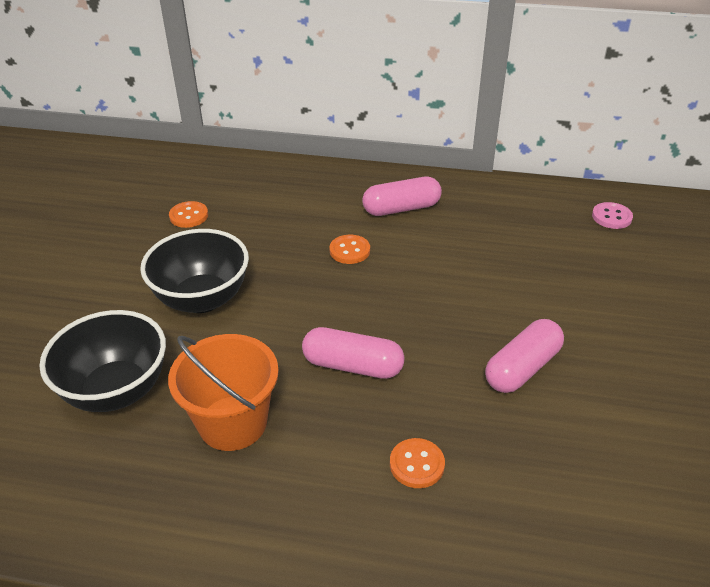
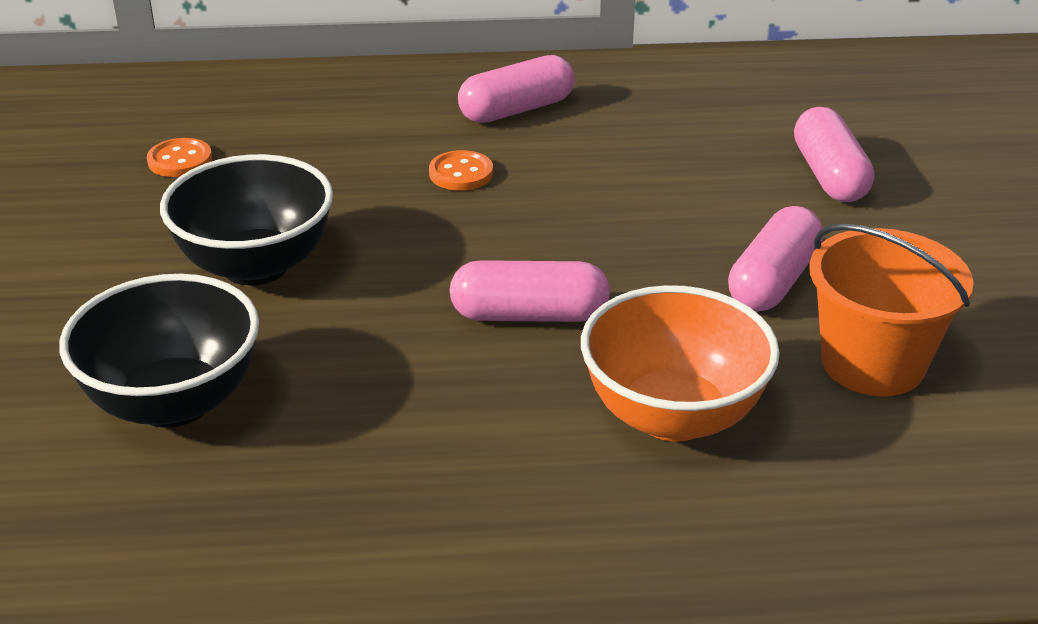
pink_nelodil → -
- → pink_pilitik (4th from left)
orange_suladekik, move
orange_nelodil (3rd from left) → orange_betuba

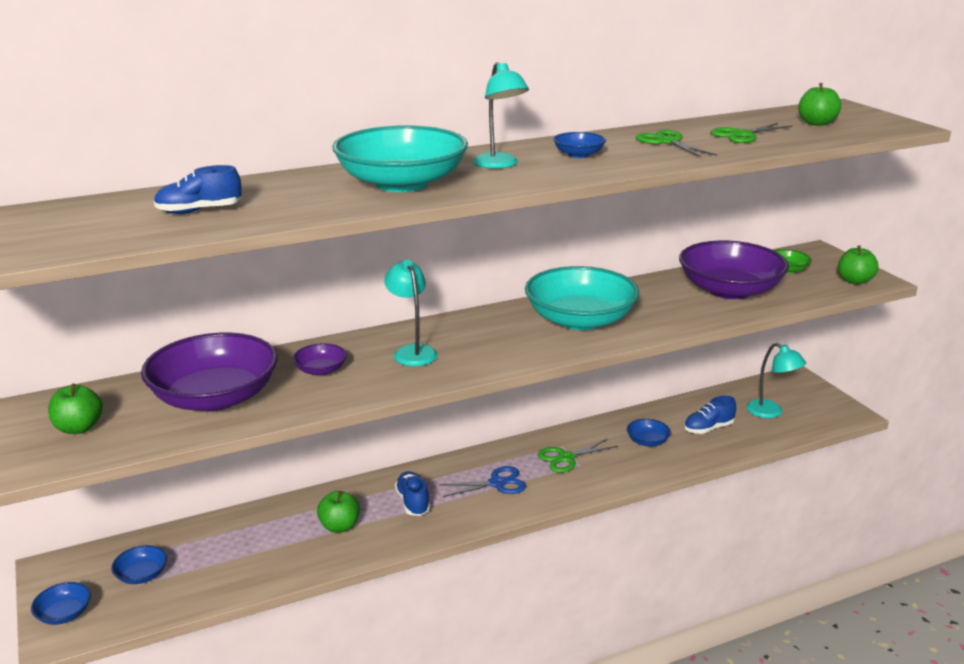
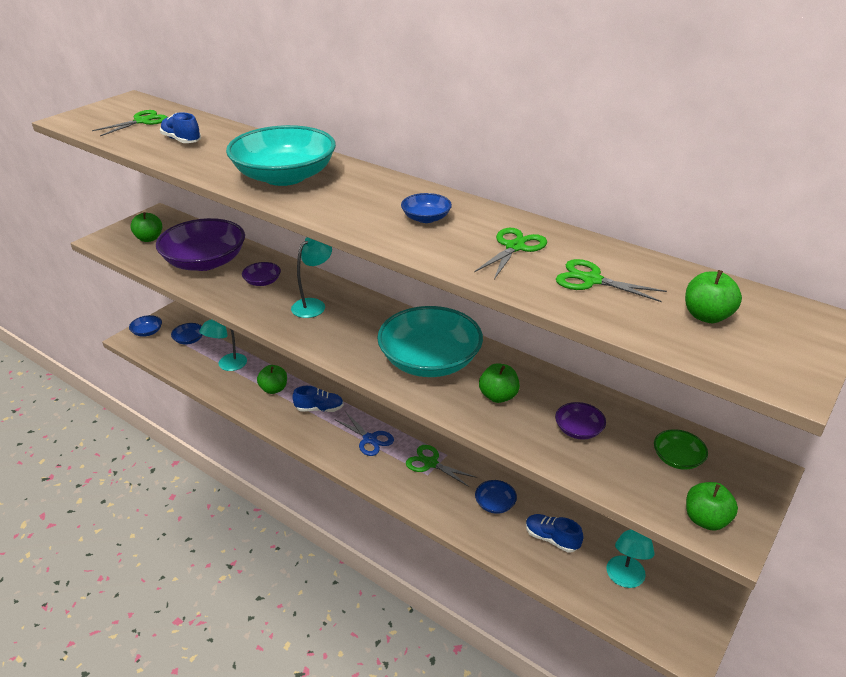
- → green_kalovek (1st from left)
- → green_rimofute (3rd from left)
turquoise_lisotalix (2nd from left in the first image) → turquoise_lisotalix (1st from left), move
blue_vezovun (2nd from left), 45 degrees clockwise
purple_betuba (3rd from left), x0.43

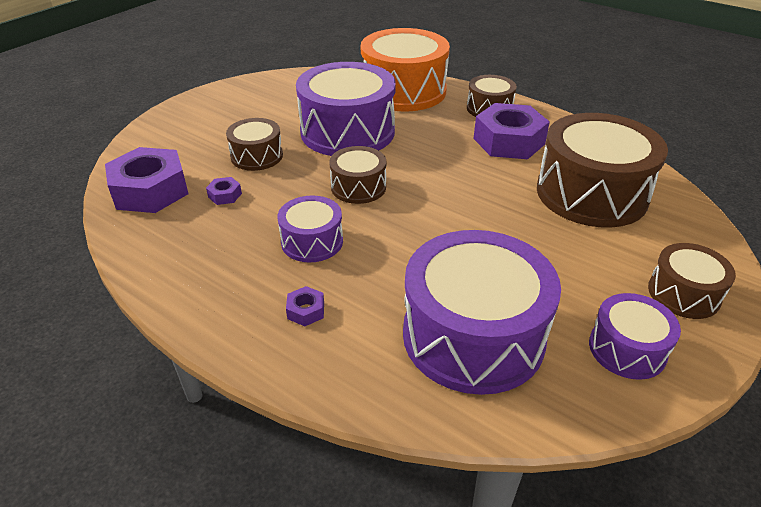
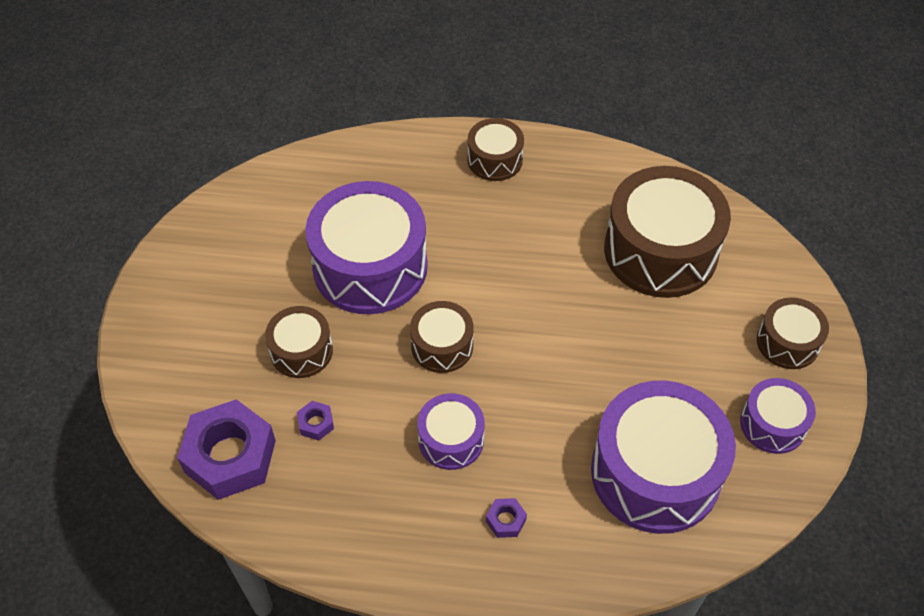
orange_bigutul → -
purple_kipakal (4th from left) → -

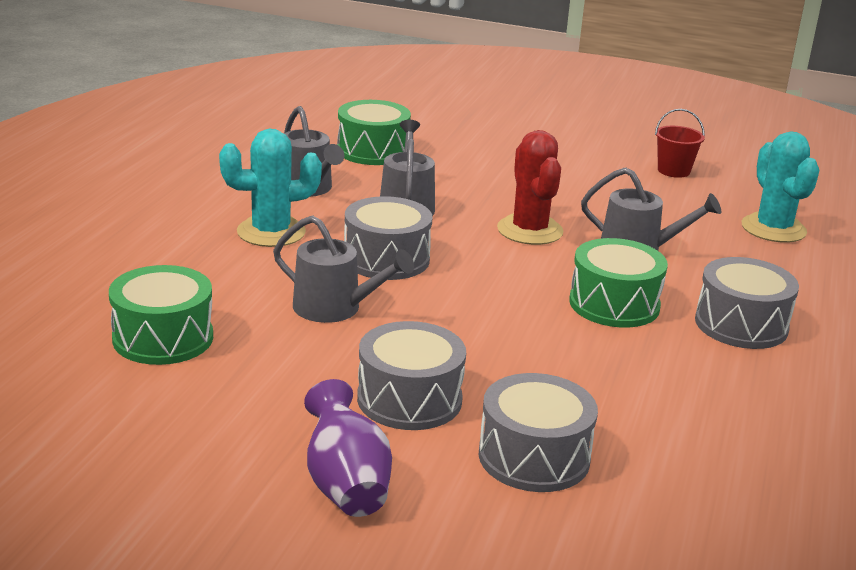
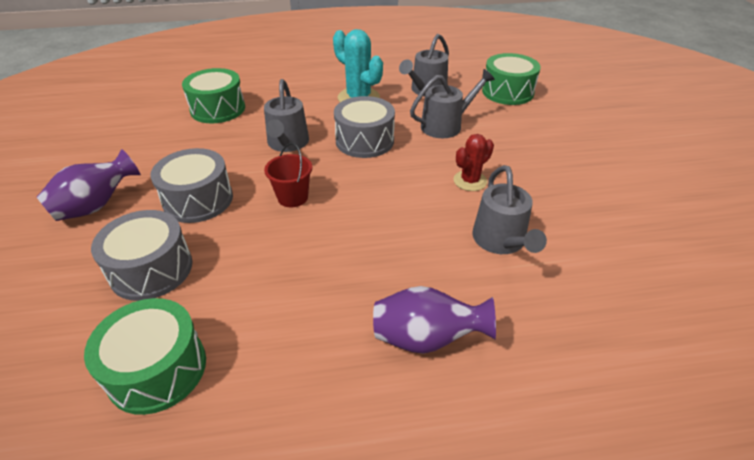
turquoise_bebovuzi (2nd from left) → -
green_bigutul (3rd from left in the first image) → green_bigutul (1st from left), move
red_suladekik, move
grey_bigutul (4th from left) → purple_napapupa (2nd from left)
red_bebovuzi, x0.63

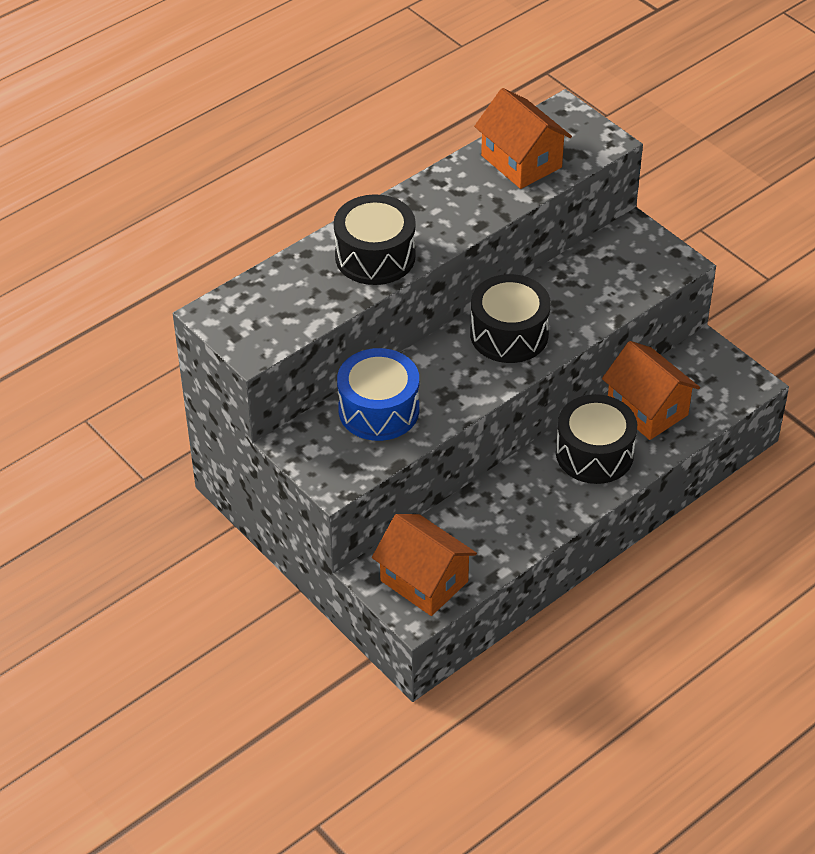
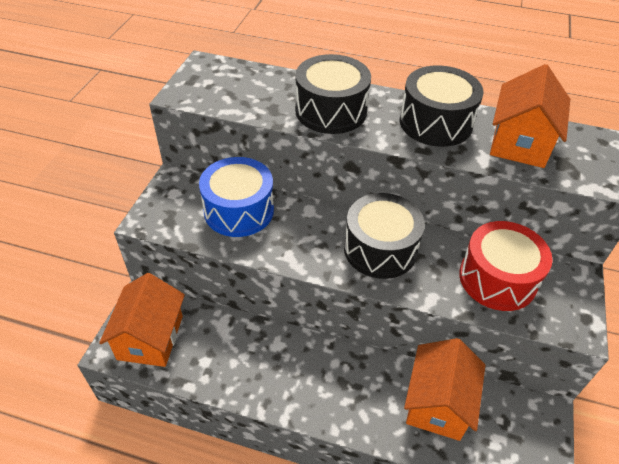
- → red_bigutul
black_bigutul (3rd from left), move

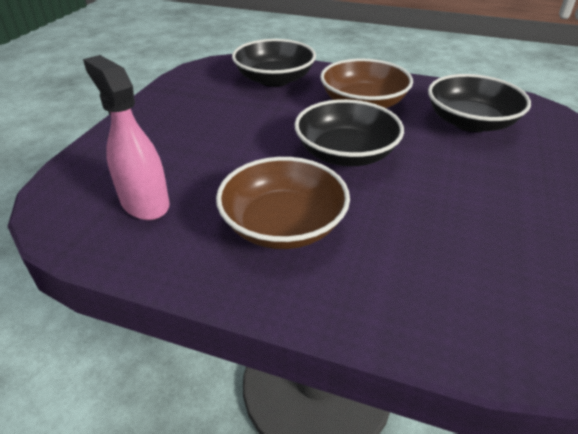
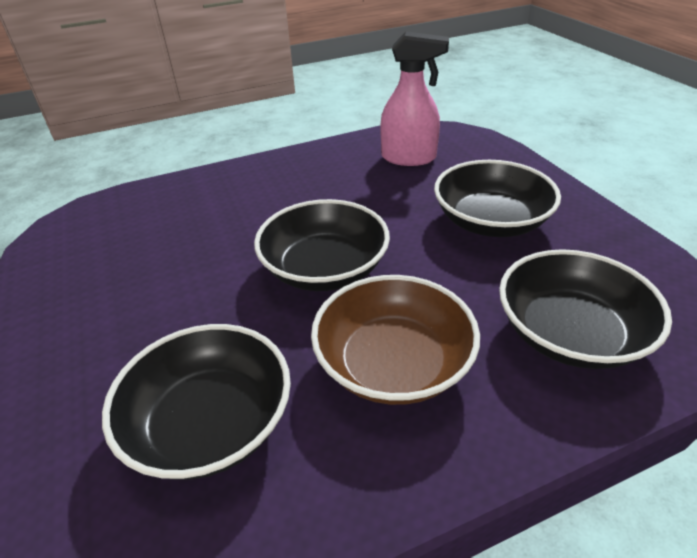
brown_betuba (1st from left) → -
- → black_betuba (3rd from left)

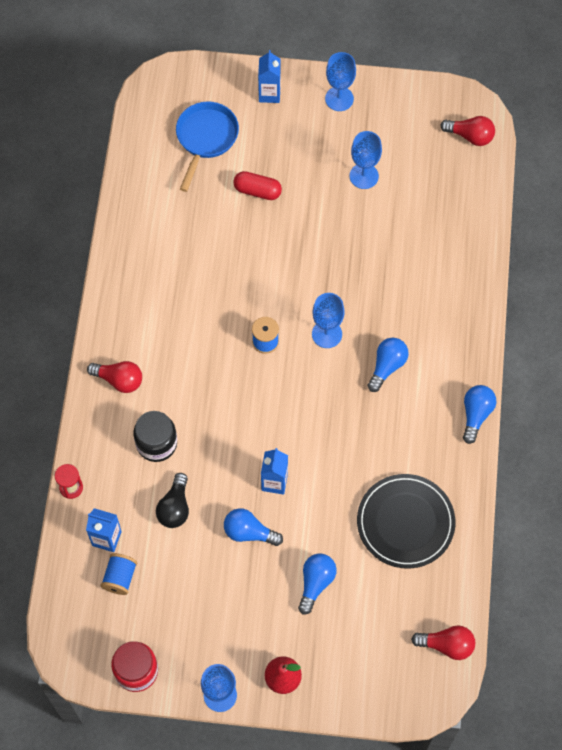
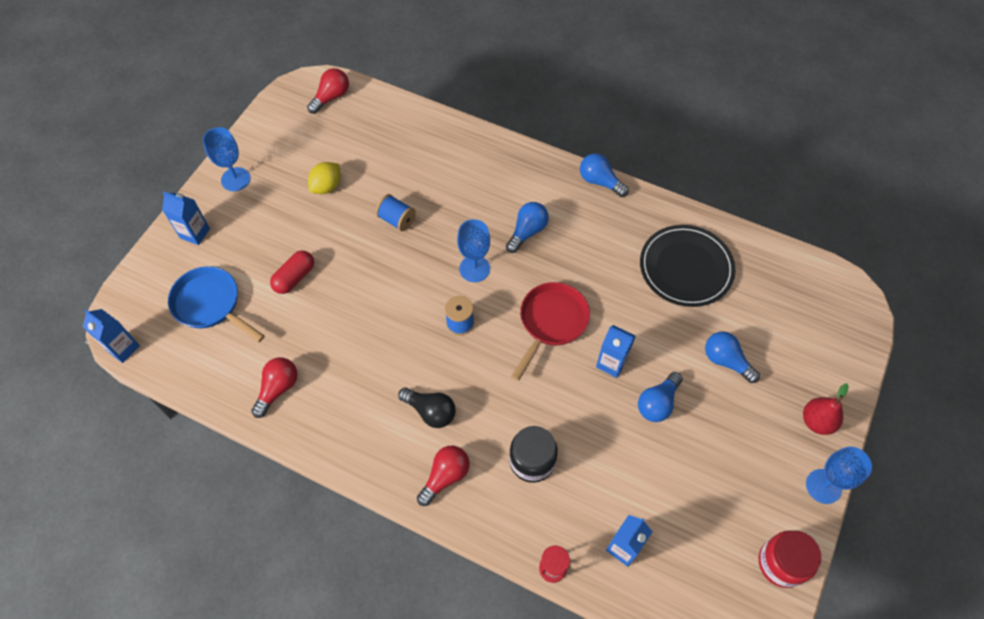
- → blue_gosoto (1st from left)
- → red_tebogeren
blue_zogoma (1st from left), move
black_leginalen, move
red_leginalen (2nd from left in the first image) → red_leginalen (1st from left), move
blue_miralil (4th from left) → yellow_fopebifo
blue_leginalen (3rd from left in the first image) → blue_leginalen (1st from left), 75 degrees clockwise

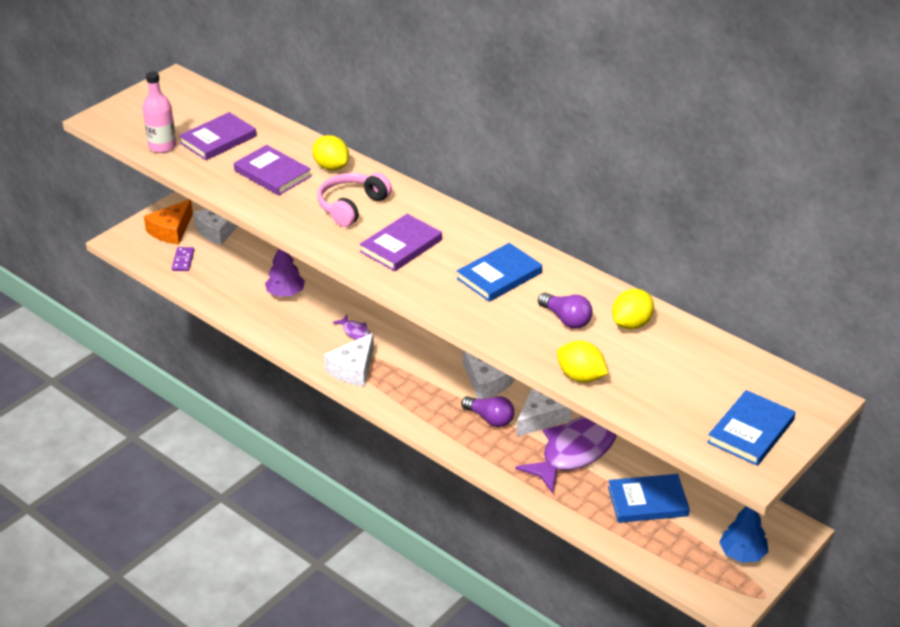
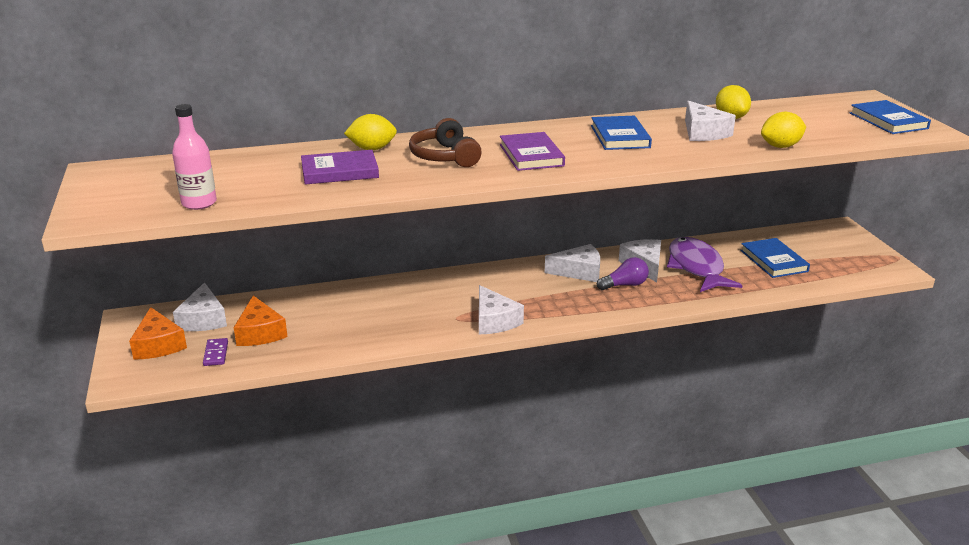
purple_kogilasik (1st from left) → -
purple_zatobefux → -
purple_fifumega (1st from left) → -
blue_zatobefux → -
- → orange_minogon (2nd from left)
purple_leginalen (2nd from left) → white_minogon (5th from left)
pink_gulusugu → brown_gulusugu
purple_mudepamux, 45 degrees clockwise
blue_kogilasik (2nd from left), 45 degrees counterclockwise

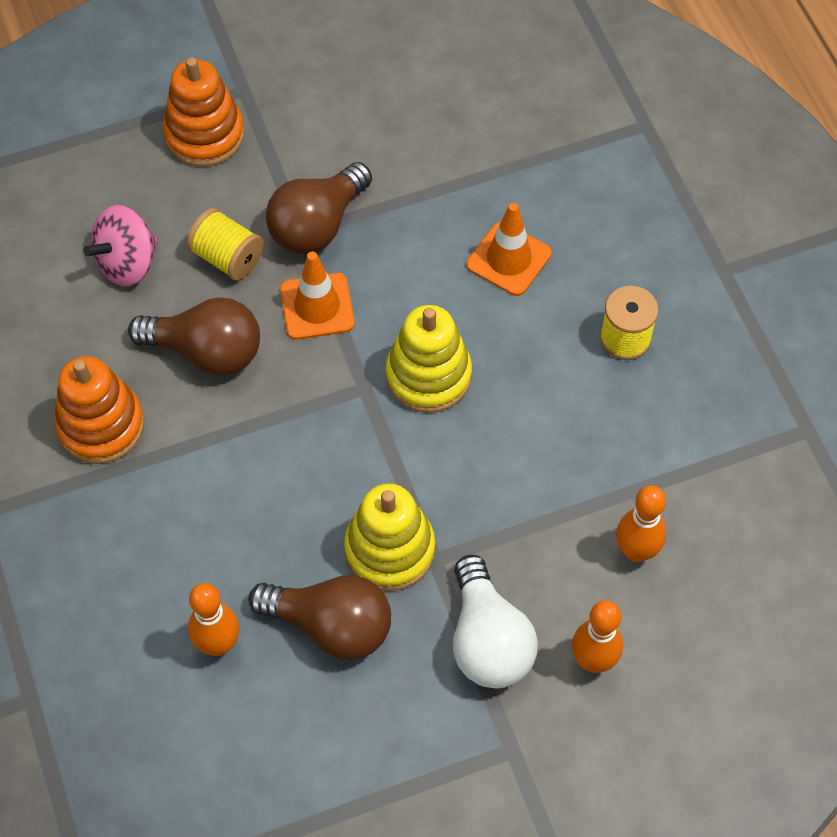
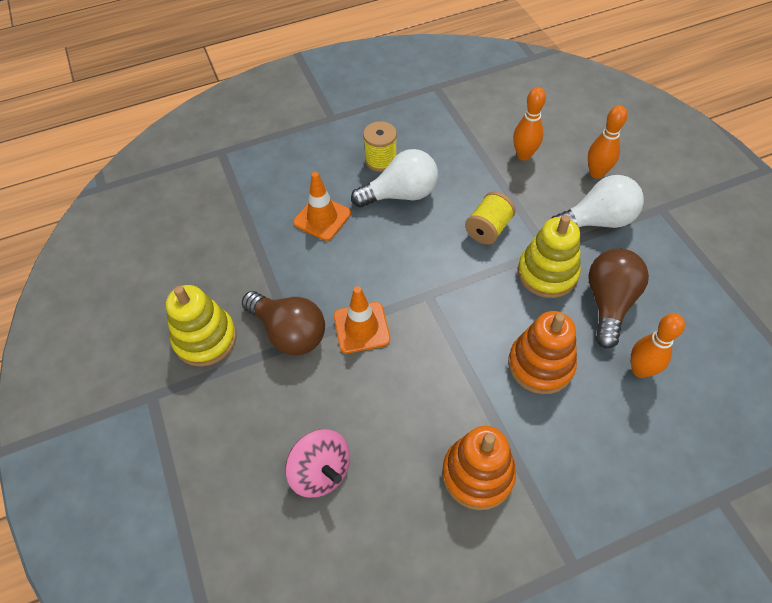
brown_leginalen (1st from left) → -
- → white_leginalen (1st from left)
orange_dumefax (2nd from left), move
yellow_zogoma (1st from left in the first image) → yellow_zogoma (2nd from left), move
yellow_dumefax (2nd from left in the first image) → yellow_dumefax (1st from left), move

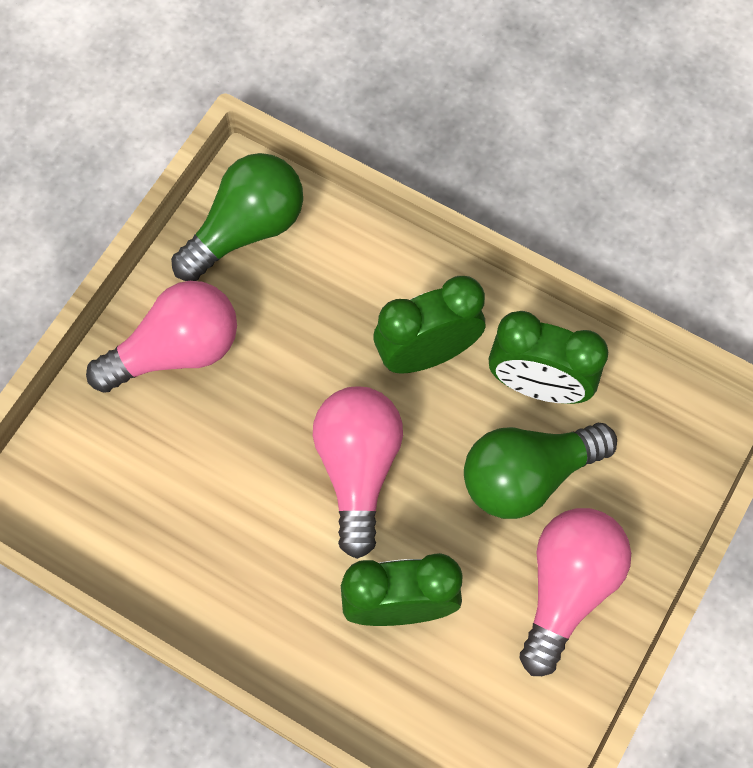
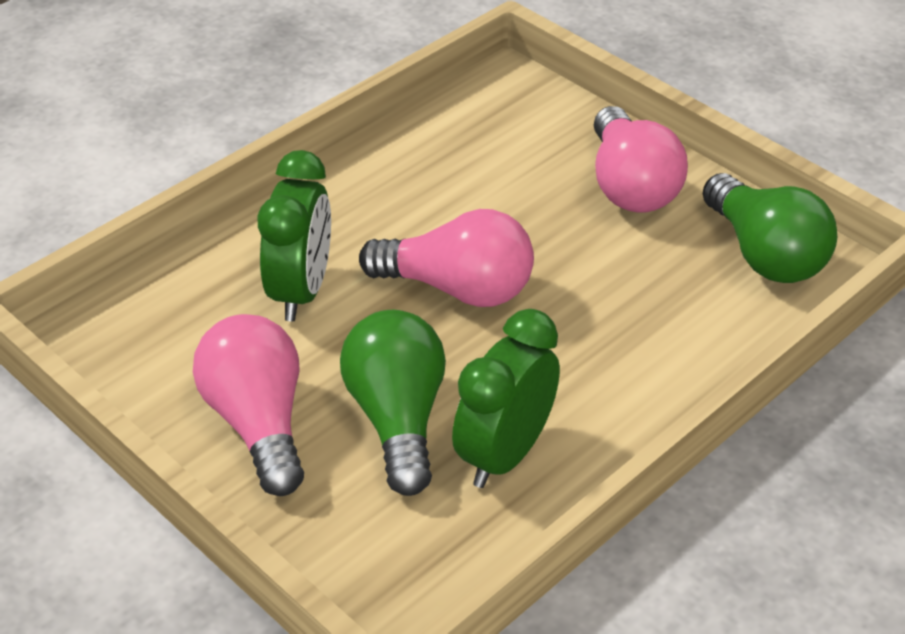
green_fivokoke (2nd from left) → -
pink_leginalen (3rd from left in the first image) → pink_leginalen (1st from left), 150 degrees counterclockwise

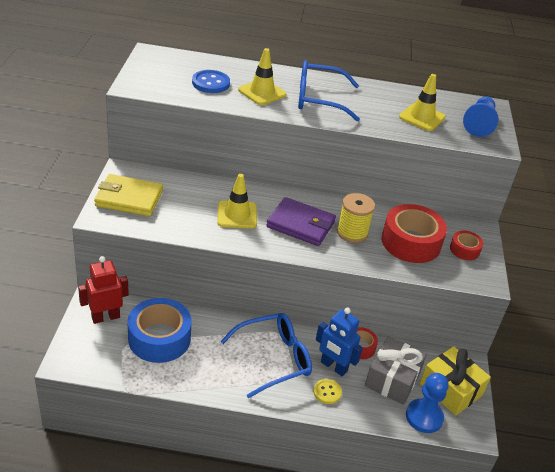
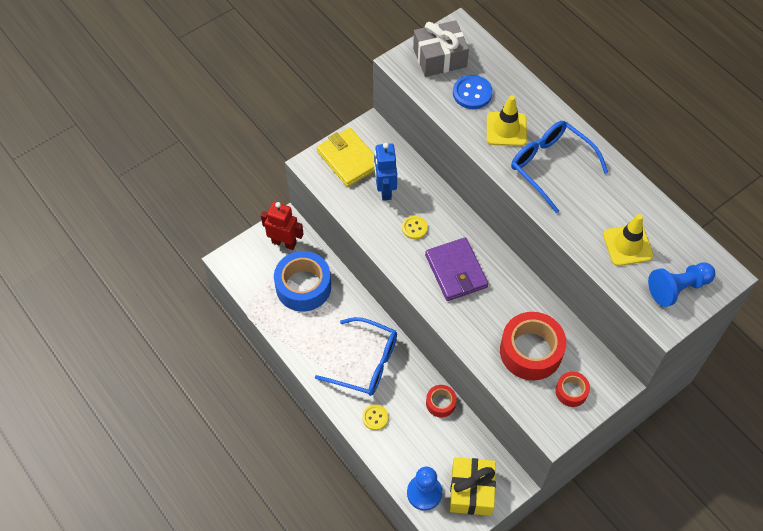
yellow_zogoma → -
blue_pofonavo, move
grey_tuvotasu, move
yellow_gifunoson (1st from left) → yellow_nelodil (2nd from left)

